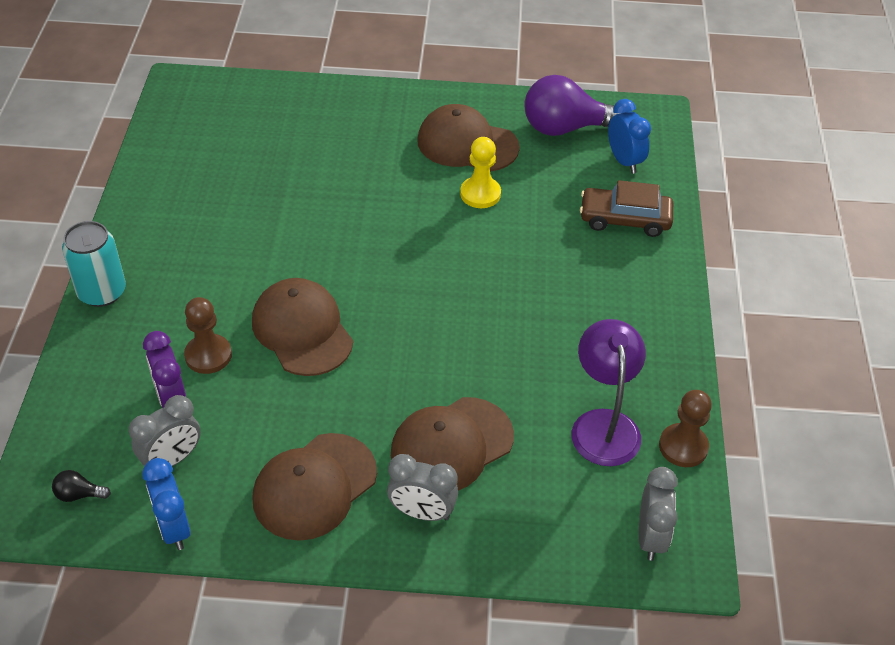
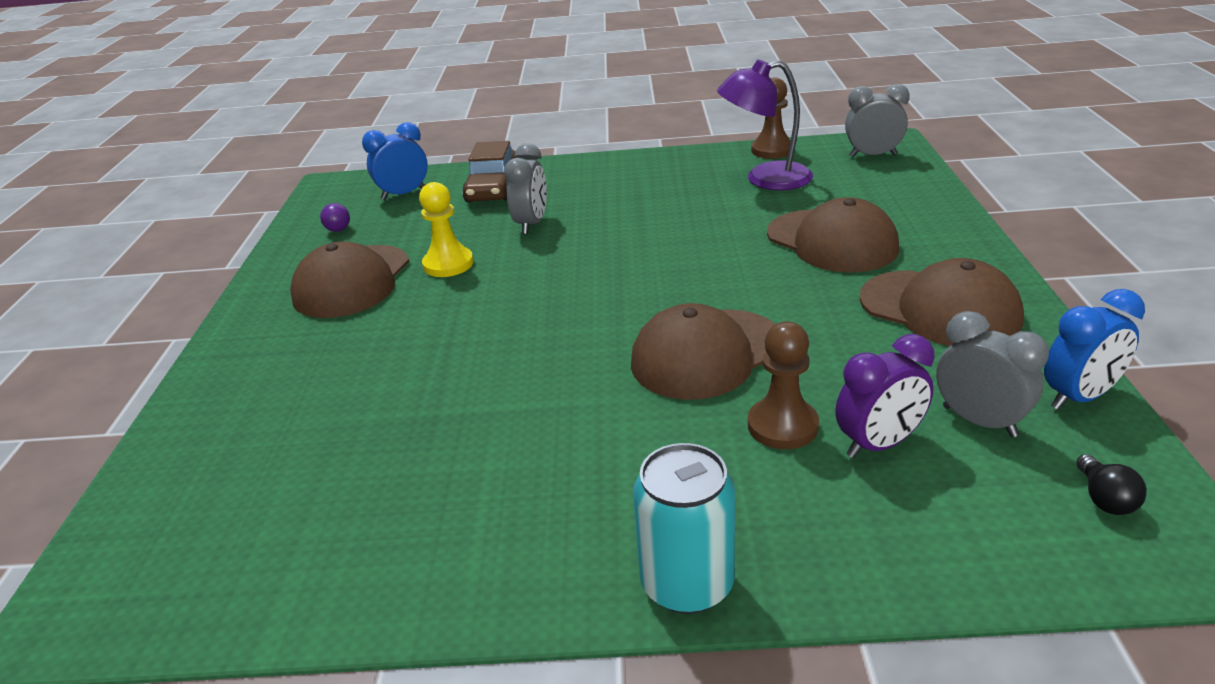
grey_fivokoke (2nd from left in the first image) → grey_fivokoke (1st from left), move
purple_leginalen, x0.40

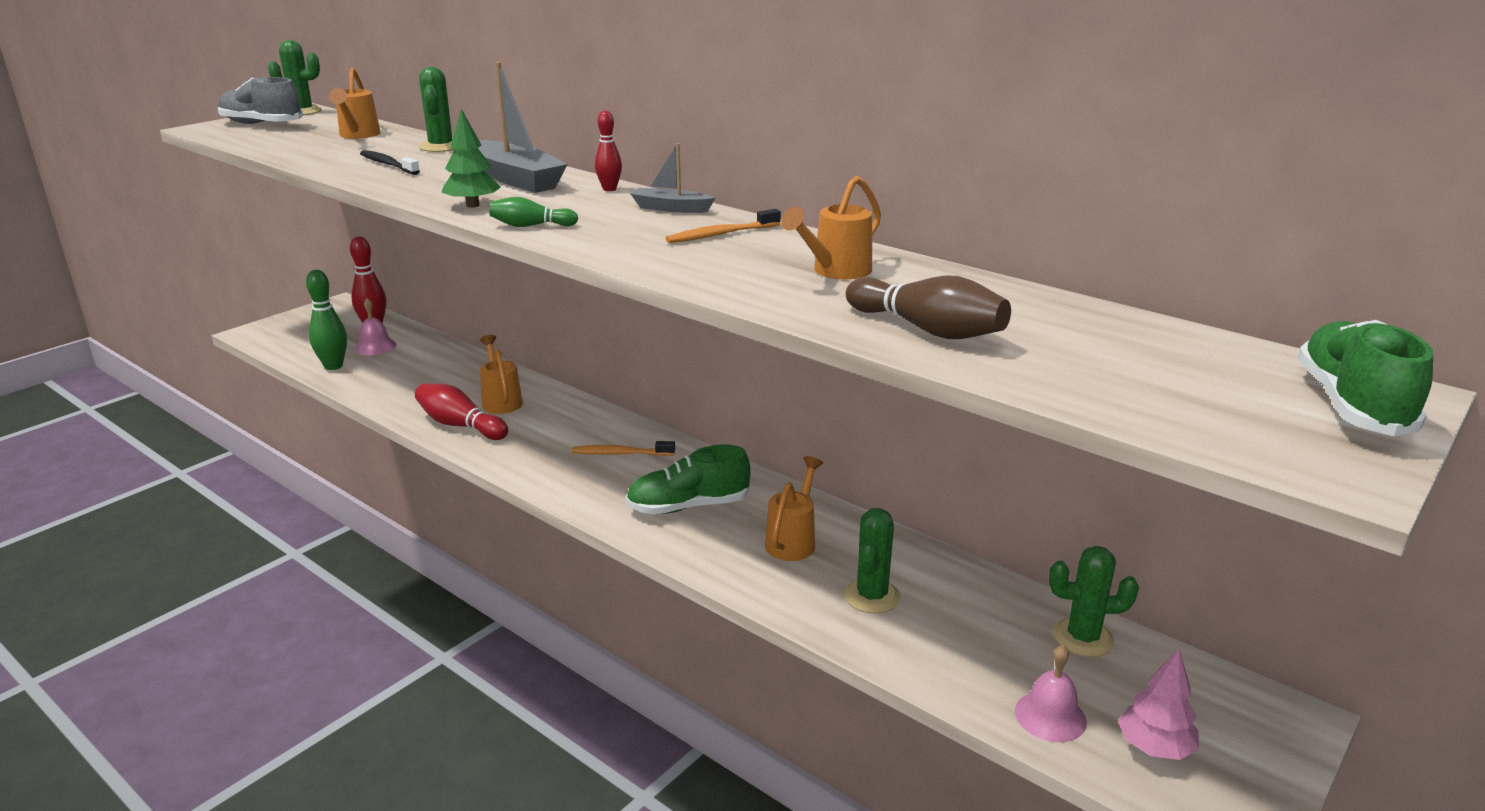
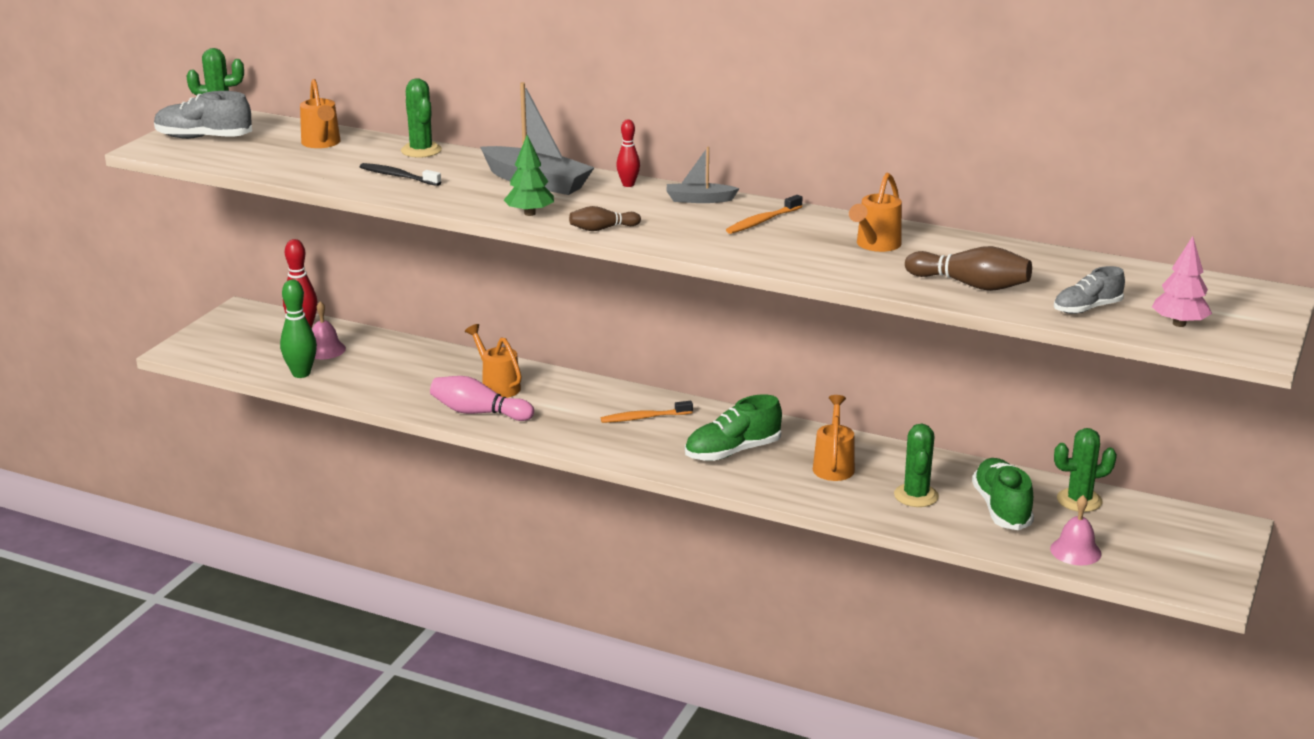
- → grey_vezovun (2nd from left)
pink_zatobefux, move
green_vezovun (2nd from left), move
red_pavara (2nd from left) → pink_pavara
green_pavara (2nd from left) → brown_pavara (1st from left)

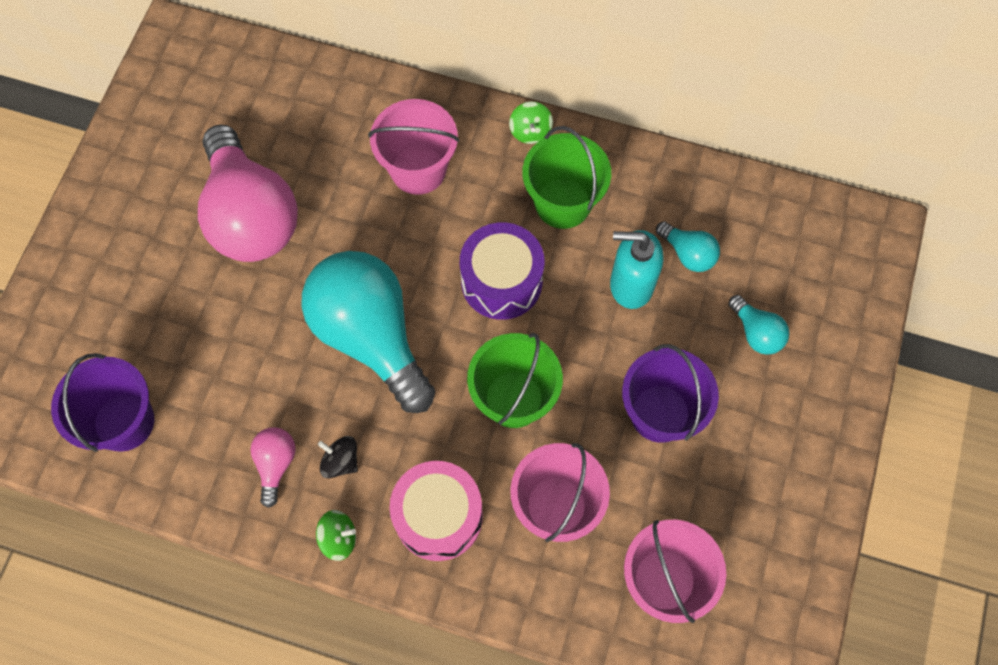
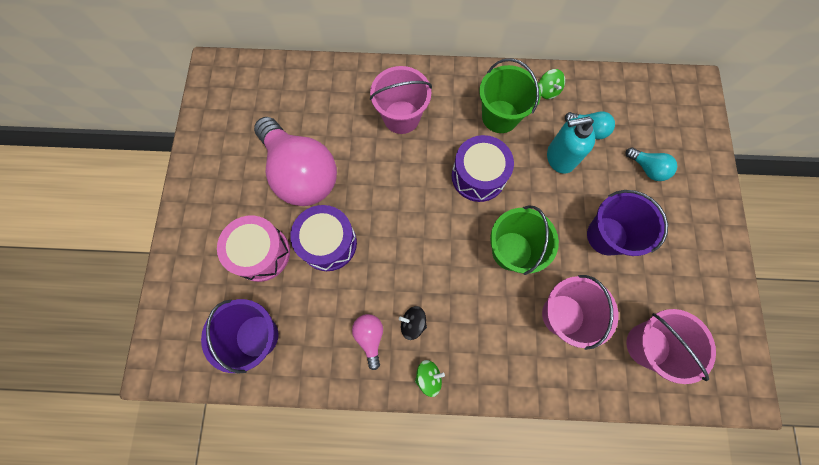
turquoise_leginalen (1st from left) → -
- → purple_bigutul (1st from left)
pink_bigutul, move
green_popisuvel (2nd from left), move

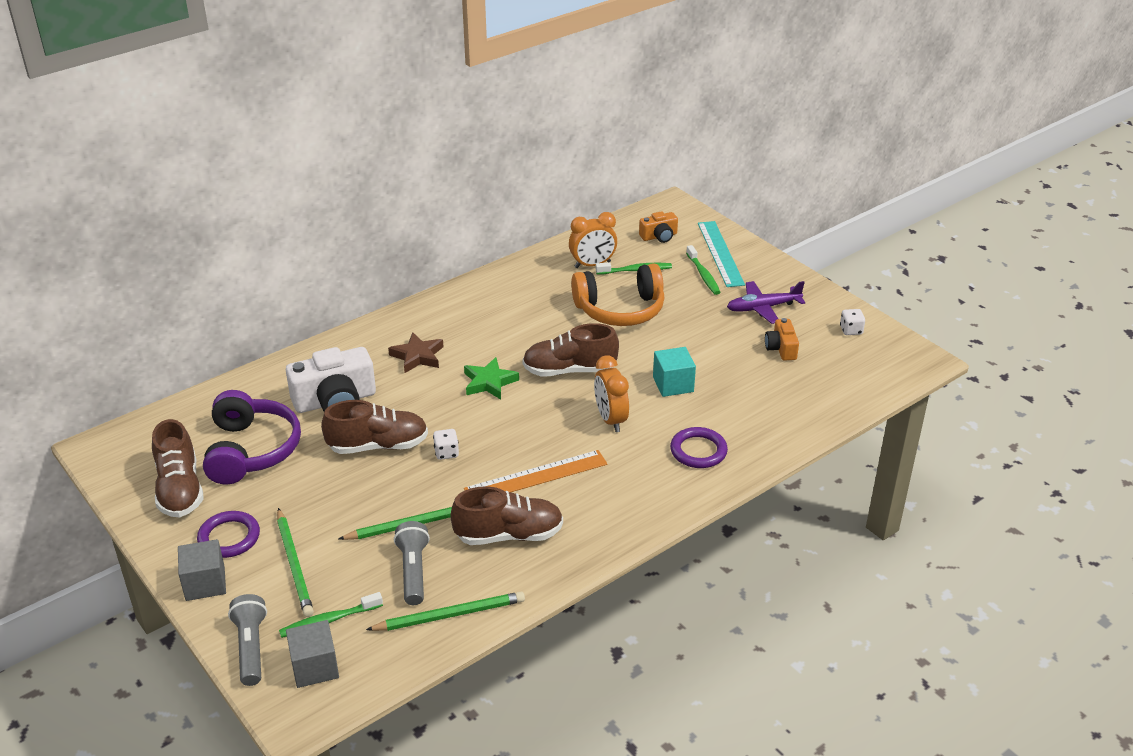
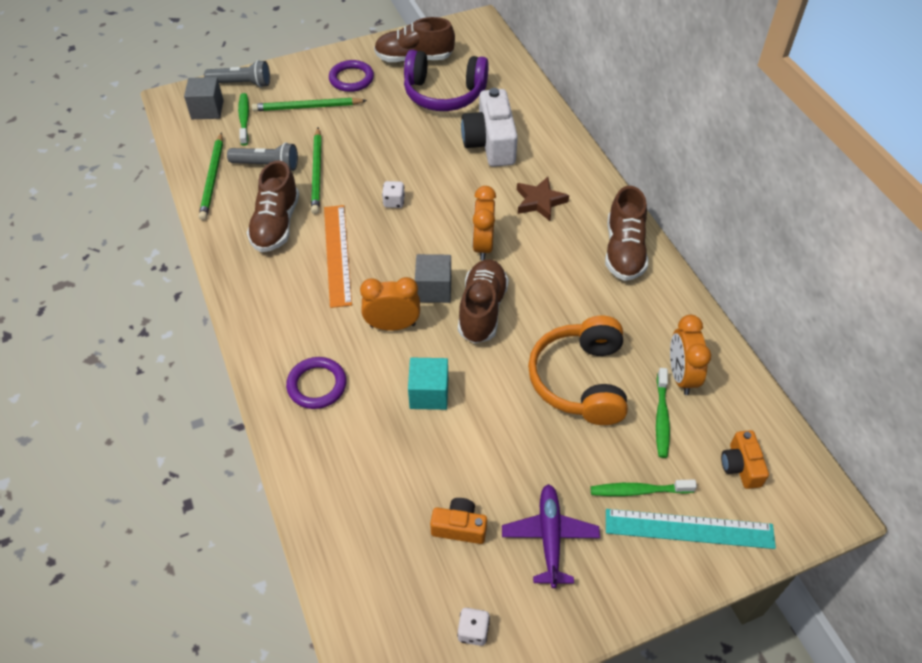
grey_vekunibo (1st from left in the first image) → grey_vekunibo (2nd from left), move
brown_vezovun (2nd from left in the first image) → brown_vezovun (4th from left), move
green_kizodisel → orange_fivokoke (2nd from left)

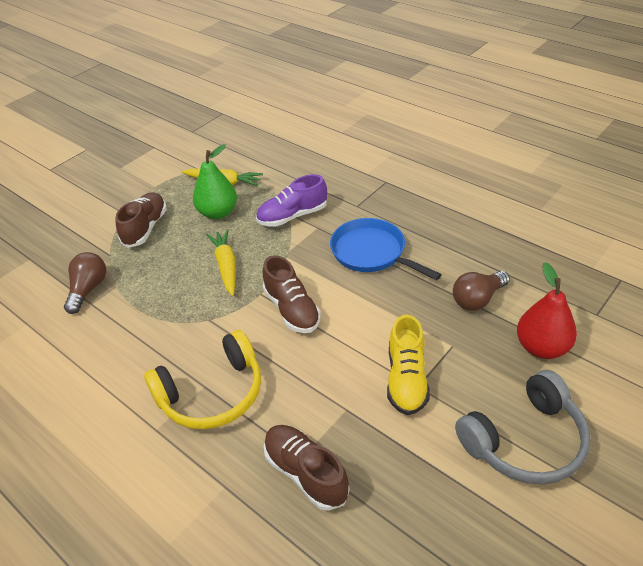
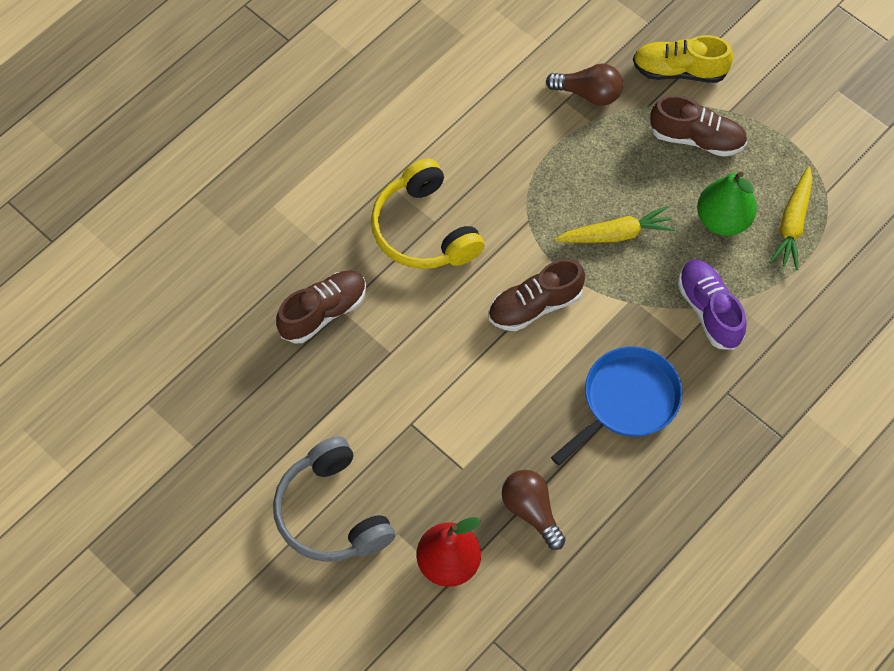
yellow_vezovun, move

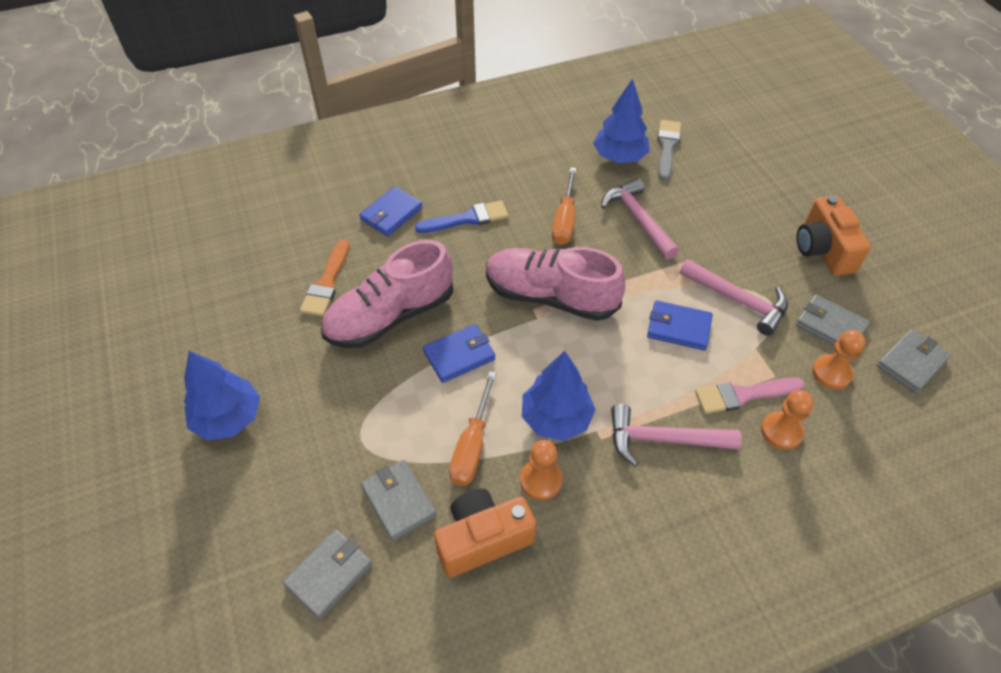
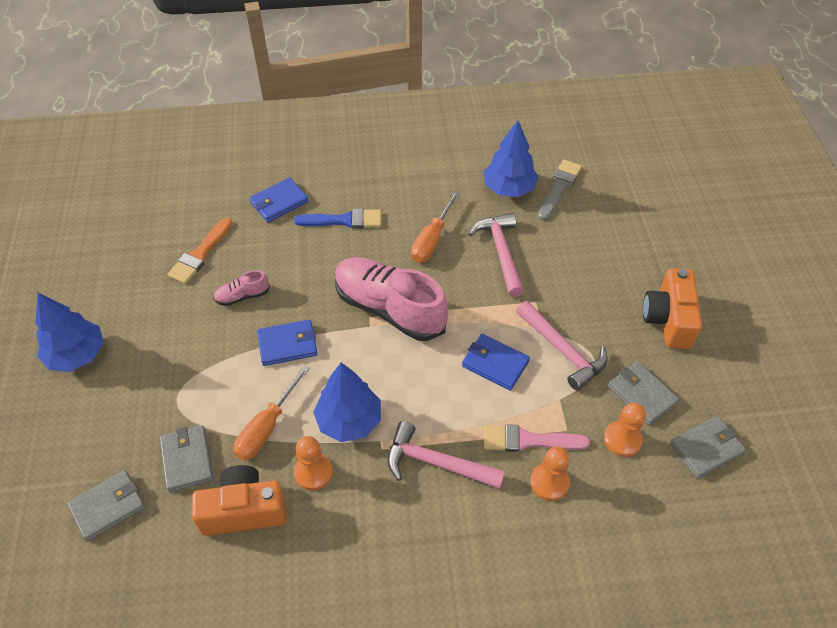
pink_vezovun (1st from left), x0.43

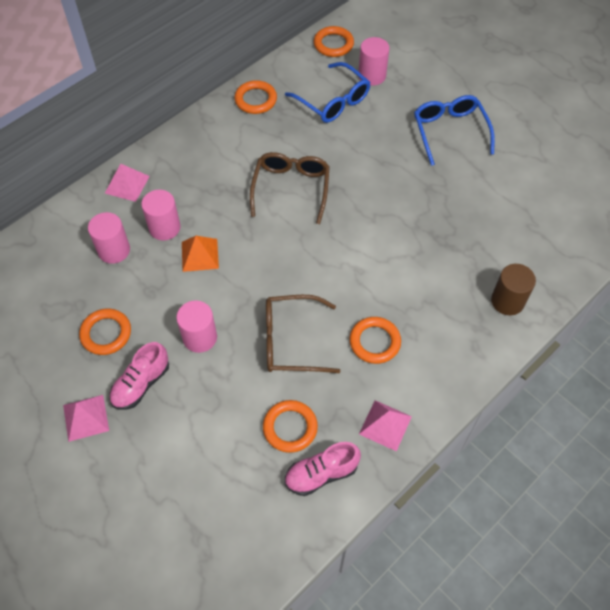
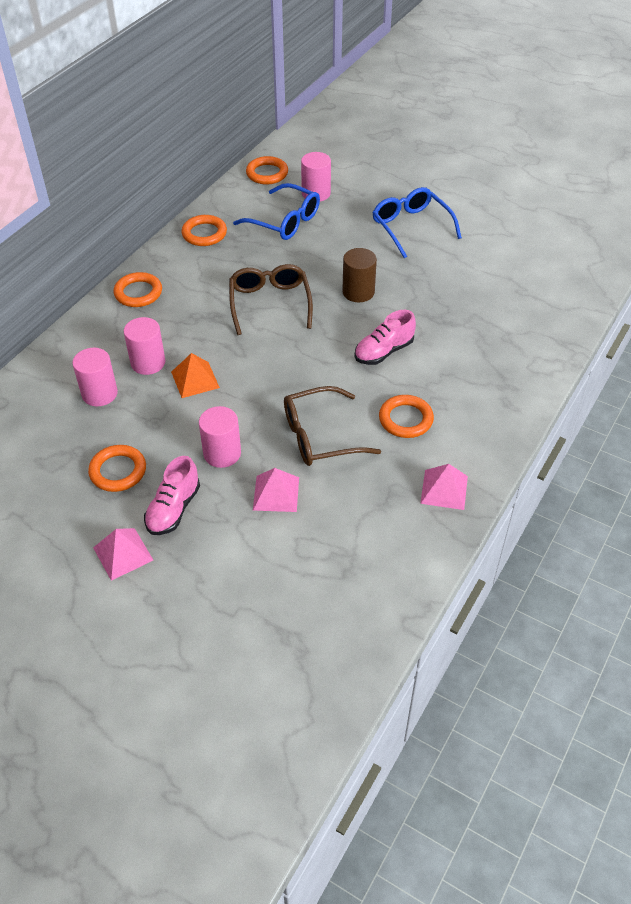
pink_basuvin (2nd from left), move
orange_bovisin (3rd from left in the first image) → orange_bovisin (2nd from left), move
pink_vezovun (2nd from left), move
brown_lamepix, move

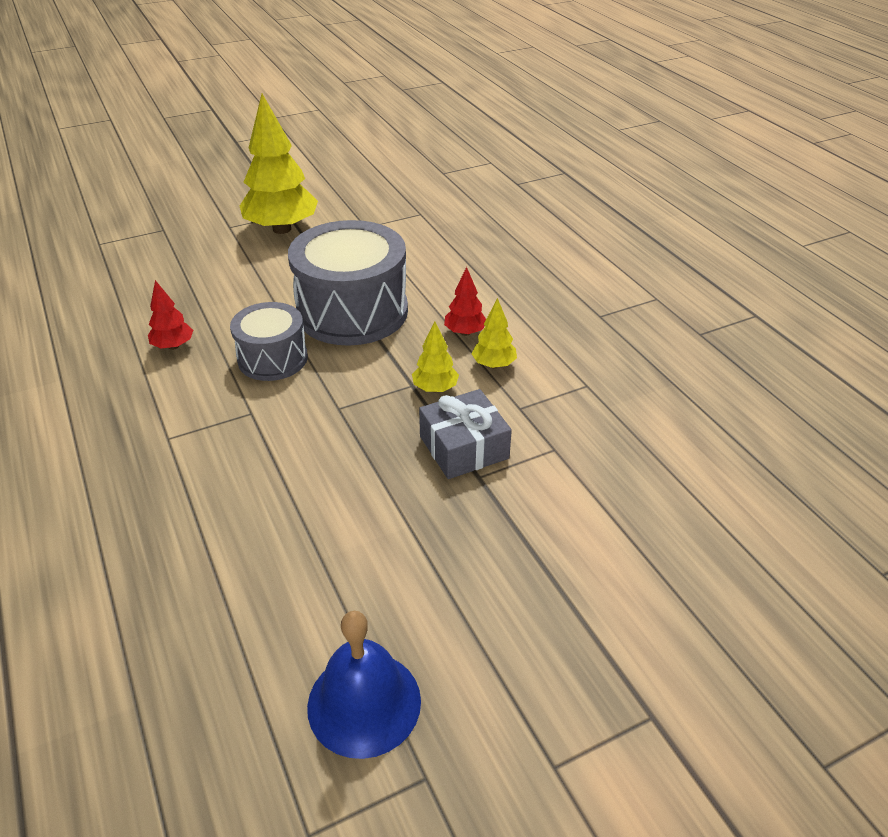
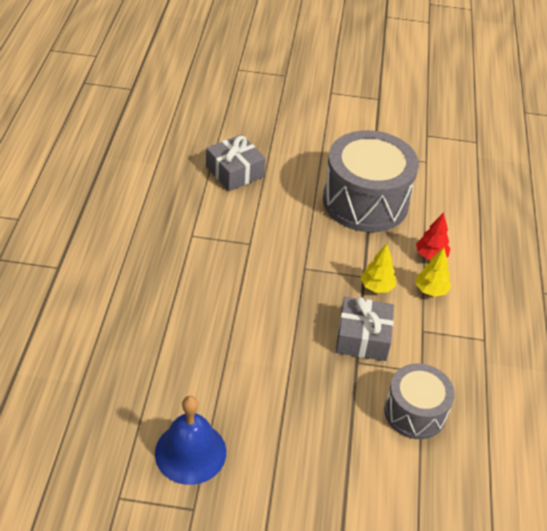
yellow_zatobefux (1st from left) → -
grey_bigutul (1st from left in the first image) → grey_bigutul (2nd from left), move
red_zatobefux (1st from left) → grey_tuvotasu (1st from left)

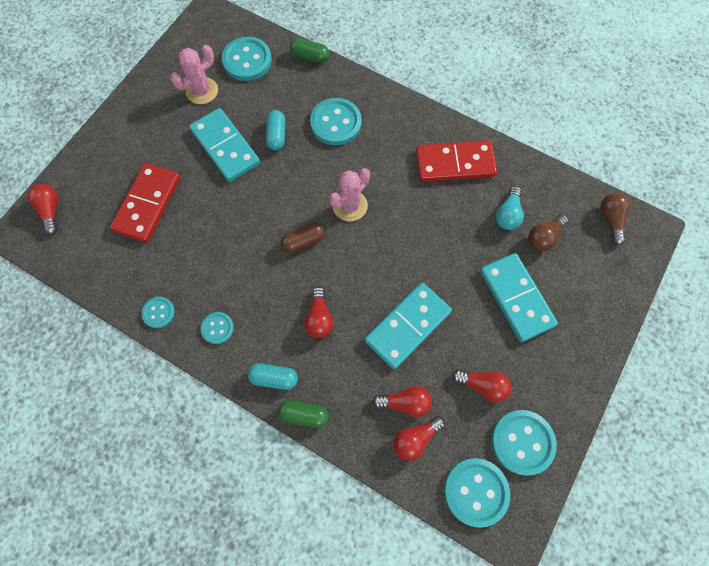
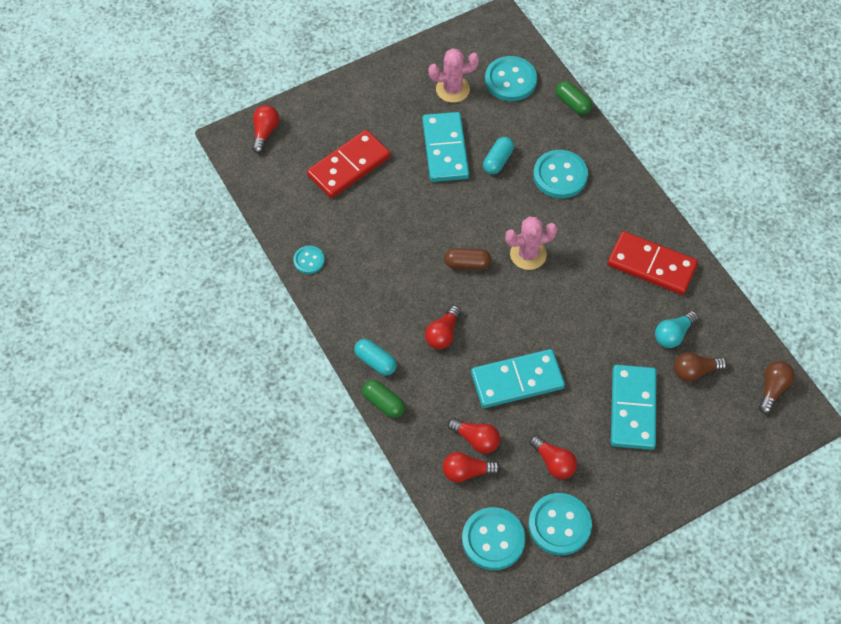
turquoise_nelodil (2nd from left) → -

